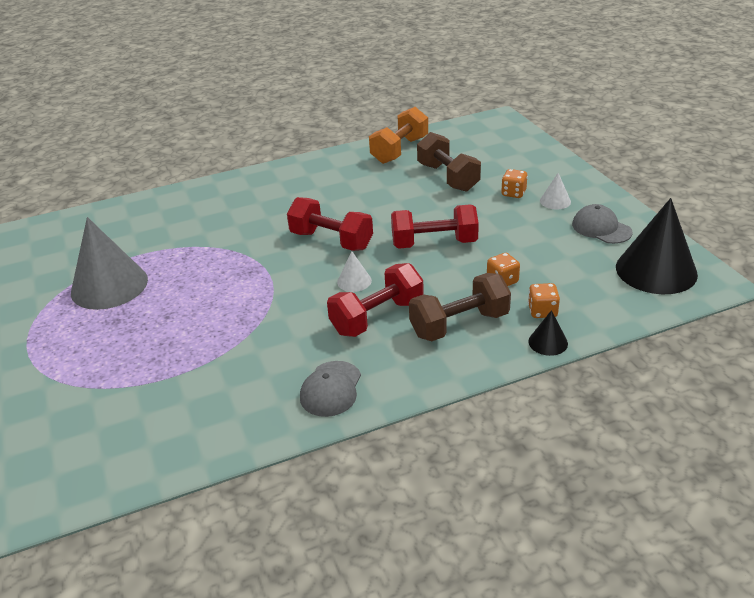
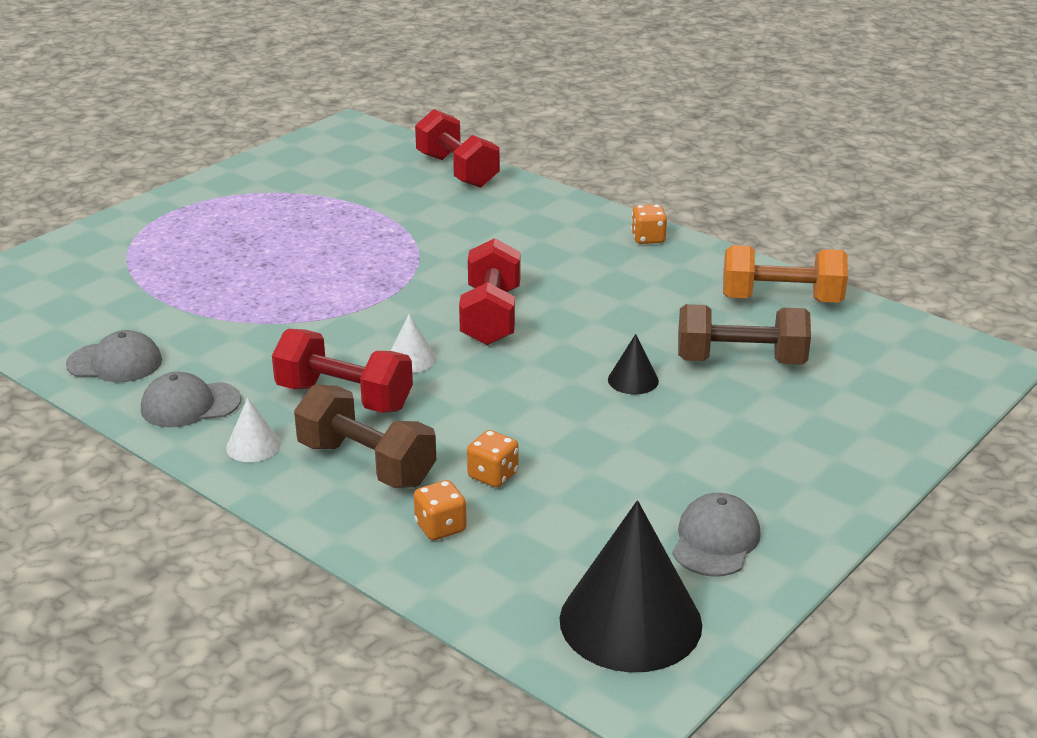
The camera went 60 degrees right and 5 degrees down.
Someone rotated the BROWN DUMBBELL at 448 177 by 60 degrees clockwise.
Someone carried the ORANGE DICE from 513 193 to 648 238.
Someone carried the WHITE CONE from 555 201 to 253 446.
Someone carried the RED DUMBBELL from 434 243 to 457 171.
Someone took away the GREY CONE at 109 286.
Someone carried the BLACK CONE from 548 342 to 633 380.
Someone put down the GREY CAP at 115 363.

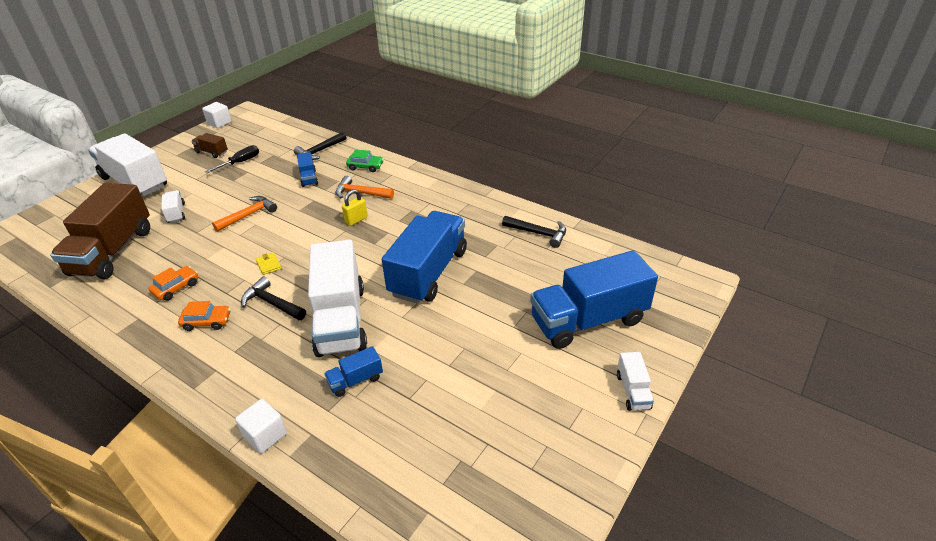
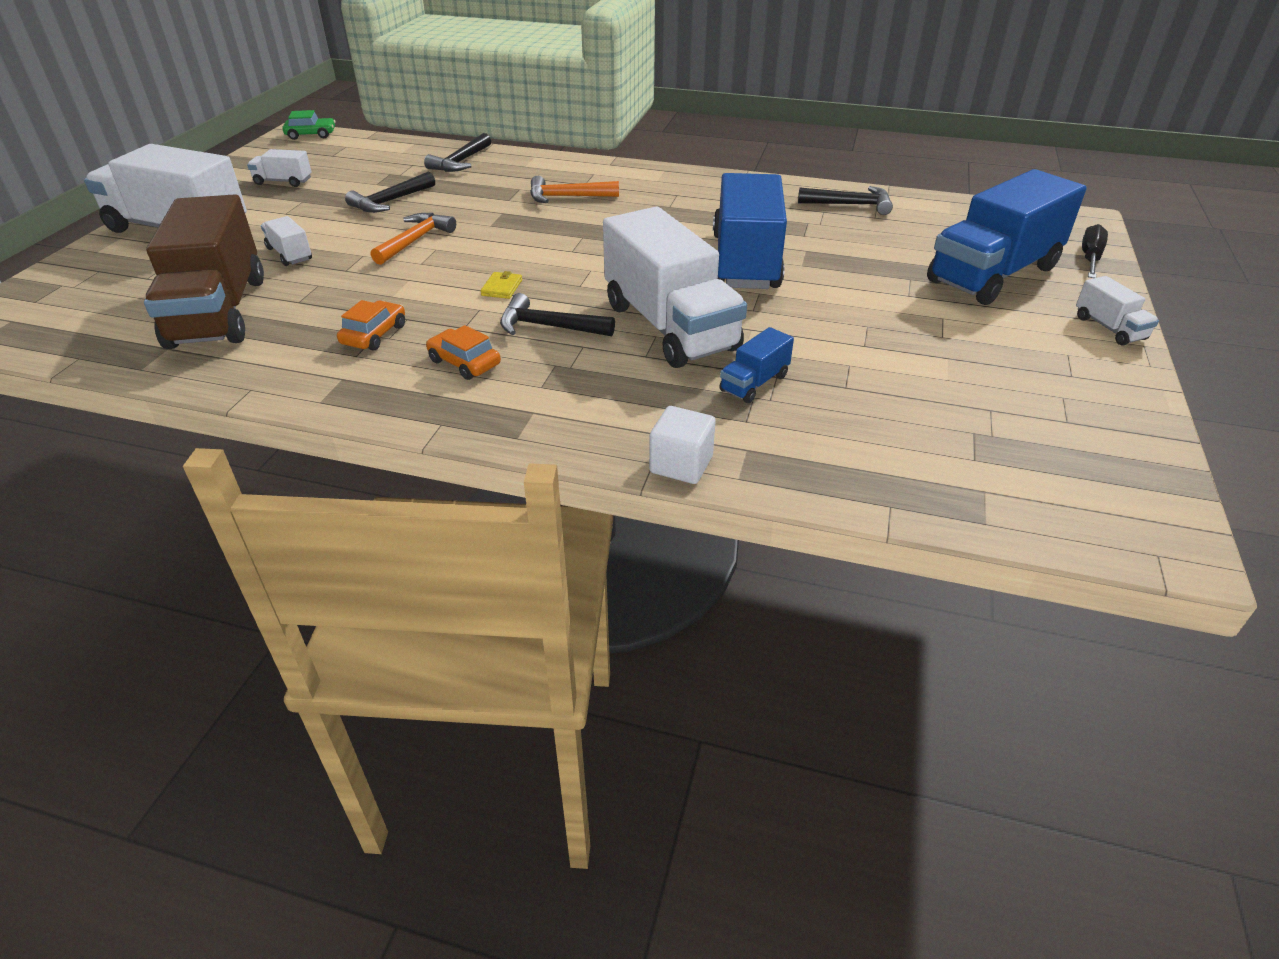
The camera went 20 degrees left and 0 degrees up.
Someone took away the WHITE CUBE at 219 123.
Someone repainted the BROWN TRUCK at 212 152, which became the WHITE TRUCK at 283 181.
Someone carried the BLACK SCREWDRIVER from 240 162 to 1090 258.
Someone carried the GREEN CAR from 365 166 to 311 135.
Someone took away the BLUE TRUCK at 308 178.
Someone took away the YELLOW PADLOCK at 356 220.
Someone rotated the YELLOW WALLET at 269 265 by 60 degrees clockwise.
Someone rotated the ORANGE CAR at 207 321 by 120 degrees counterclockwise.
Someone put down the BLACK HAMMER at 390 201.

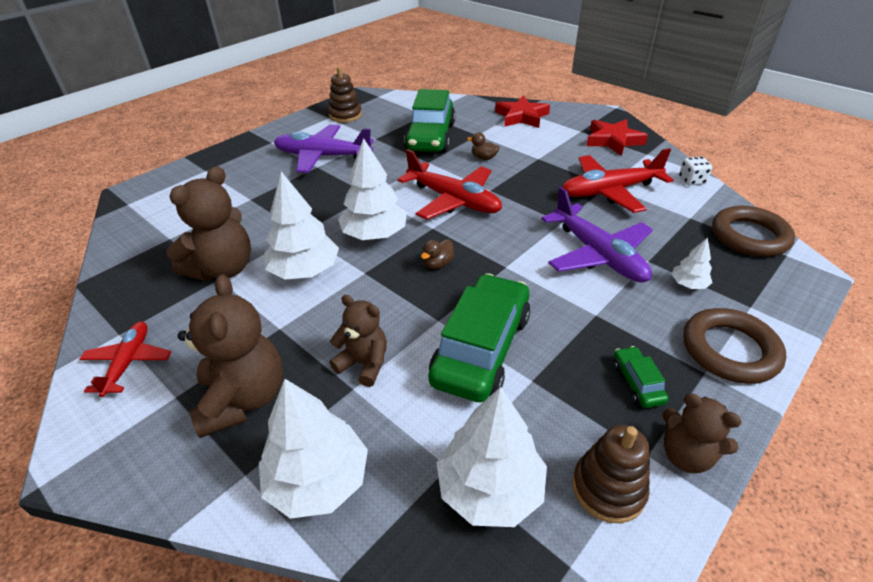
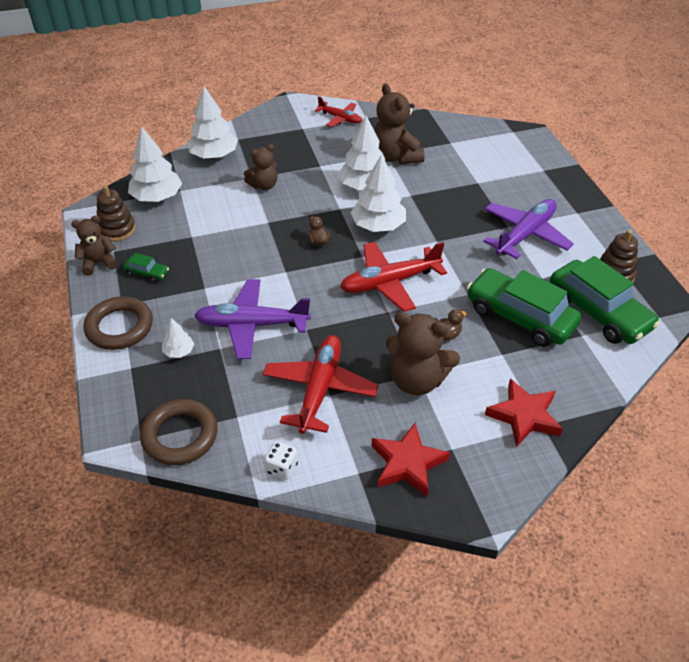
The camera went 120 degrees right and 5 degrees up.
Someone carried the GREEN CAR from 481 348 to 598 312.
Someone carried the BROWN TEDDY BEAR from 243 399 to 417 380.

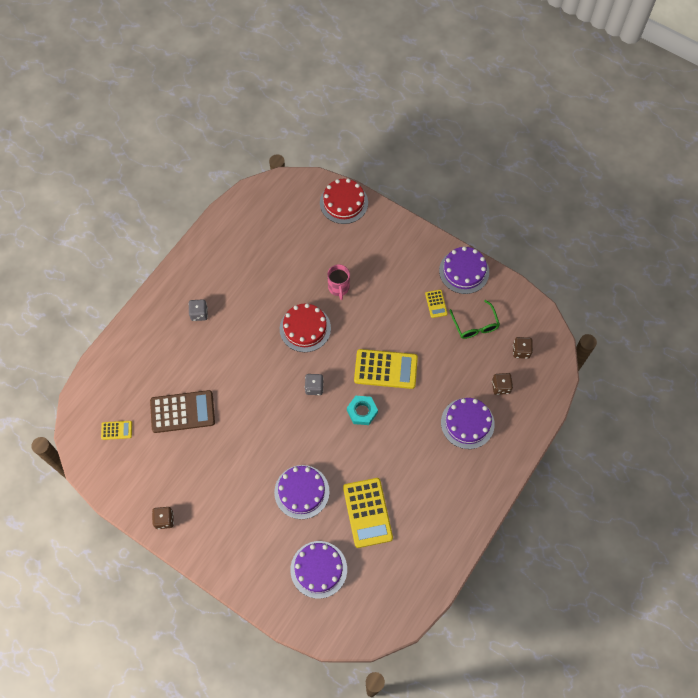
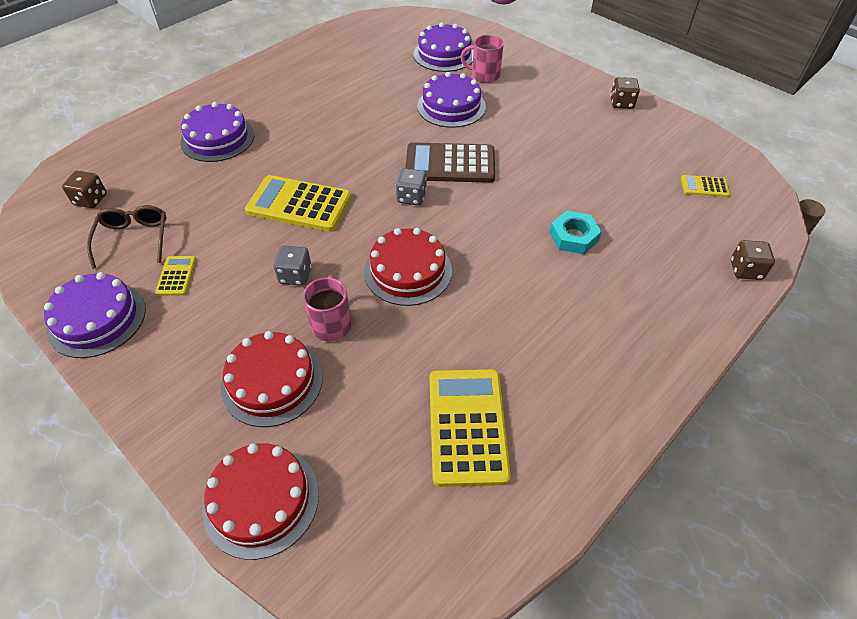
The camera went 170 degrees left and 15 degrees down.
Someone carried the GREY DICE from 199 314 to 295 275.
Someone repainted the GREEN GLASSES at 475 325, which became the BROWN GLASSES at 134 239.
Someone carried the BROWN DICE from 500 387 to 745 270.
Someone carried the BROWN CALCULATOR from 182 412 to 450 164.
Someone carried the TURQUOISE NUT from 362 411 to 573 237.
Someone carried the YELLOW CALCULATOR from 367 512 to 467 426.
Someone put down the PINK MUG at 484 76.
Someone put down the RED CAKE at 272 381.

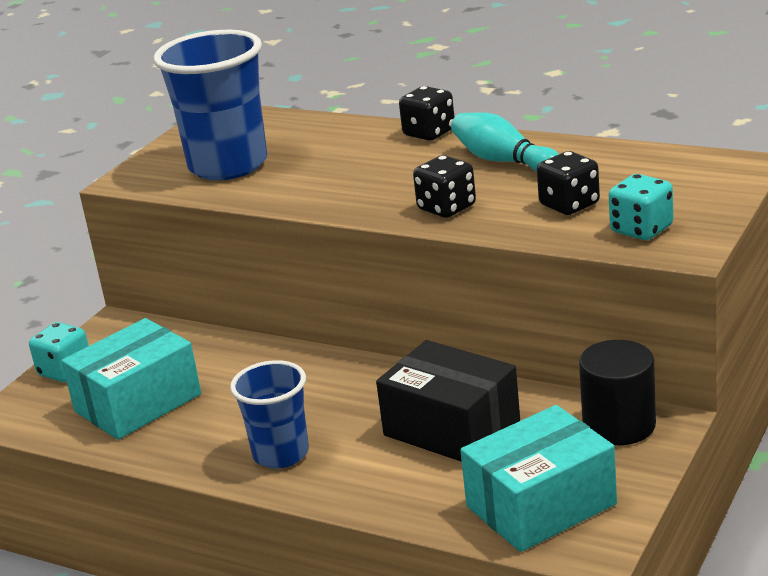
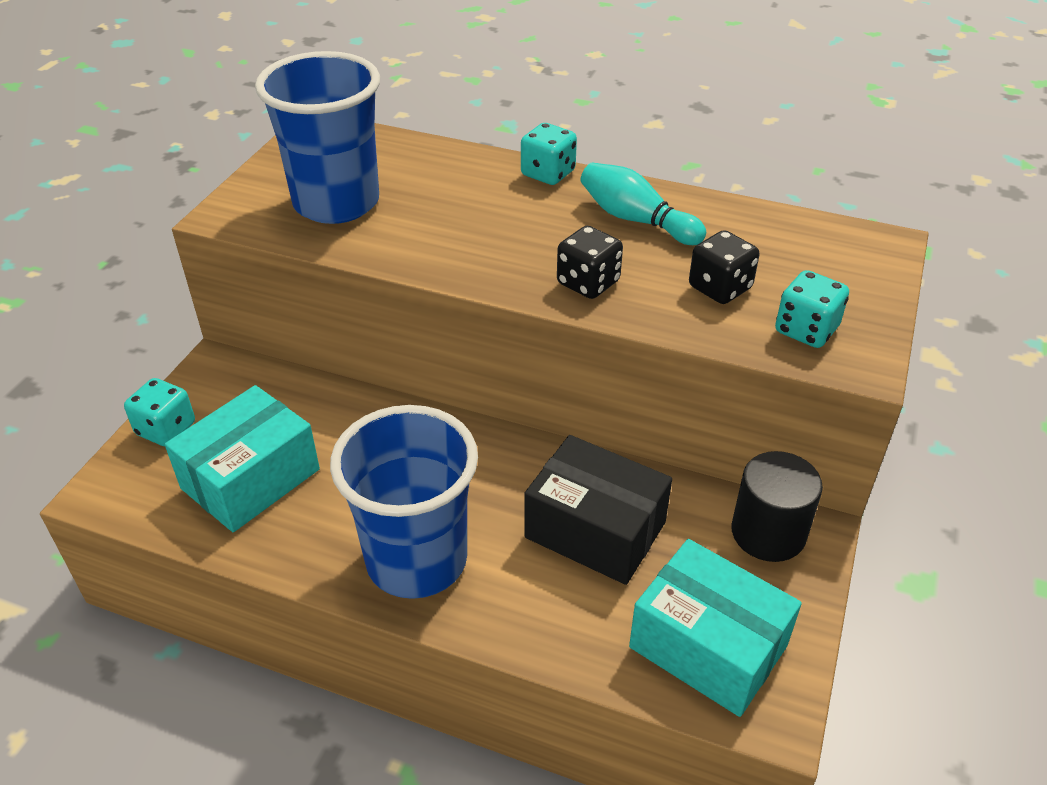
The camera went 10 degrees left and 15 degrees up.
Someone repainted the BLACK DICE at 429 133, which became the TURQUOISE DICE at 548 173.
Someone scaled the BLUE CUP at 281 454 by 1.66.
Someone rotated the TURQUOISE BOX at 541 505 by 75 degrees clockwise.

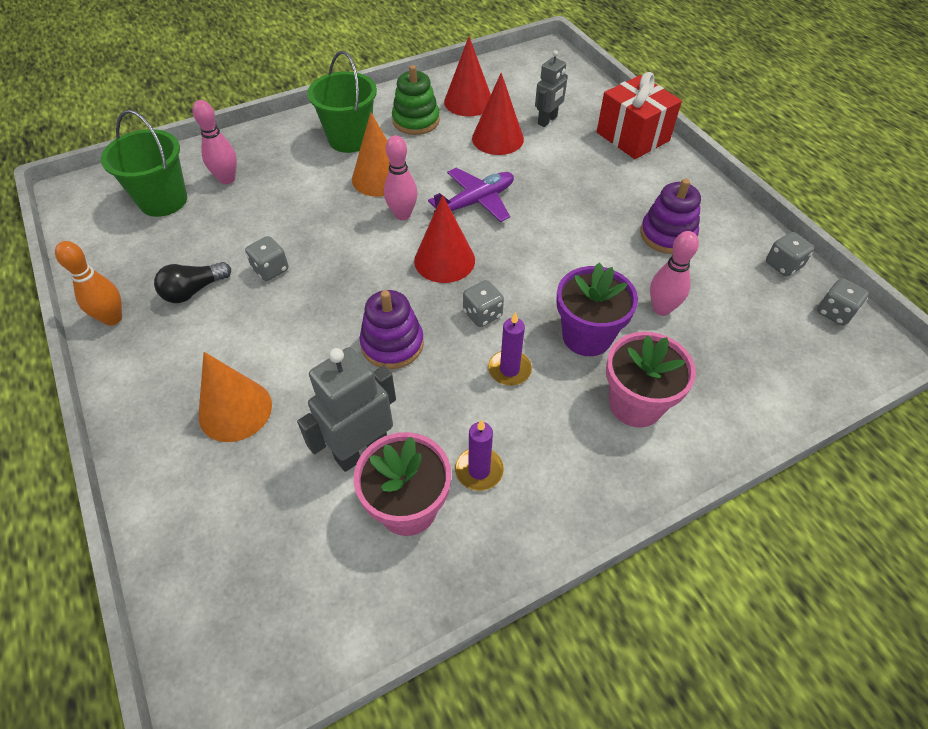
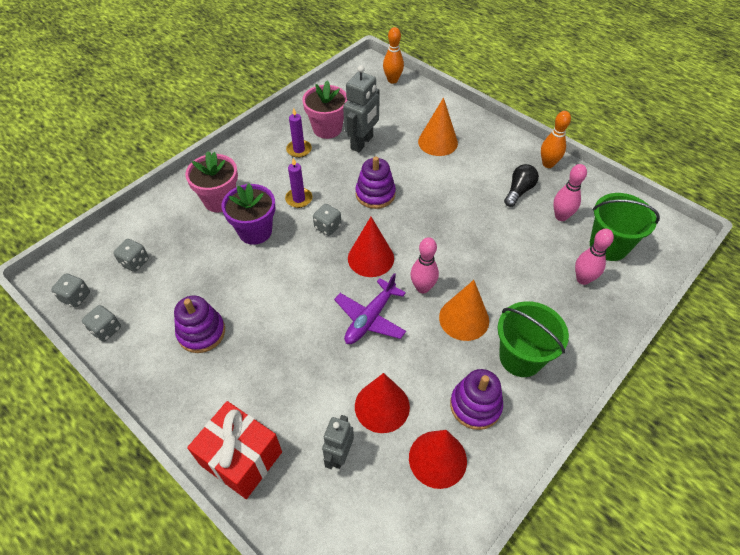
The camera went 160 degrees right and 0 degrees up.
Someone repainted the GREEN STACKING TOY at 416 121, which became the PURPLE STACKING TOY at 475 405.
Someone carried the PINK BOWLING PIN from 661 309 to 561 216.
Someone carried the GREY DICE from 270 269 to 135 262.
Someone put down the ORANGE BOWLING PIN at 392 80.

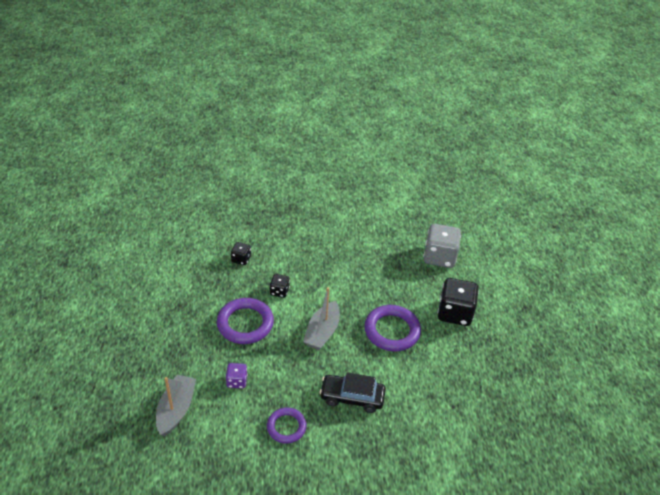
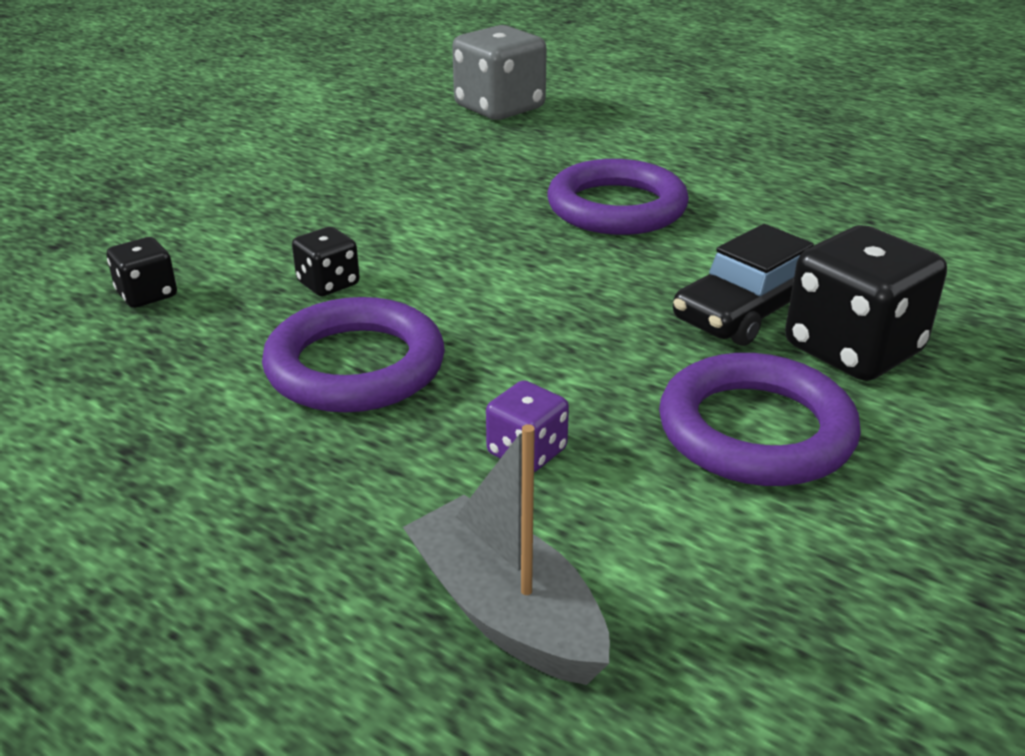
The camera went 50 degrees left and 10 degrees down.
Someone carried the BLACK DICE from 455 313 to 853 349.
Someone took away the GREY BOAT at 322 332.
Someone scaled the PURPLE RING at 286 427 by 1.61.

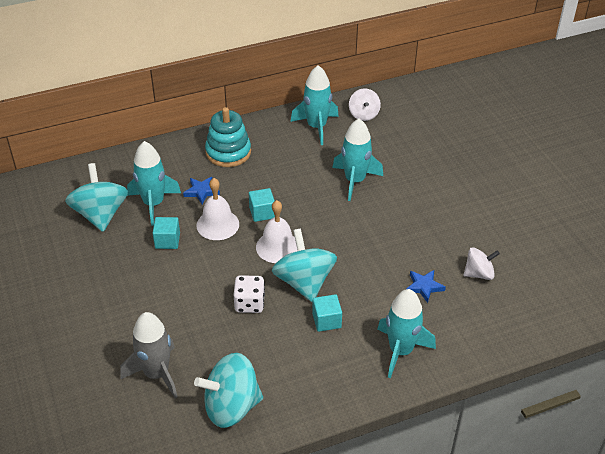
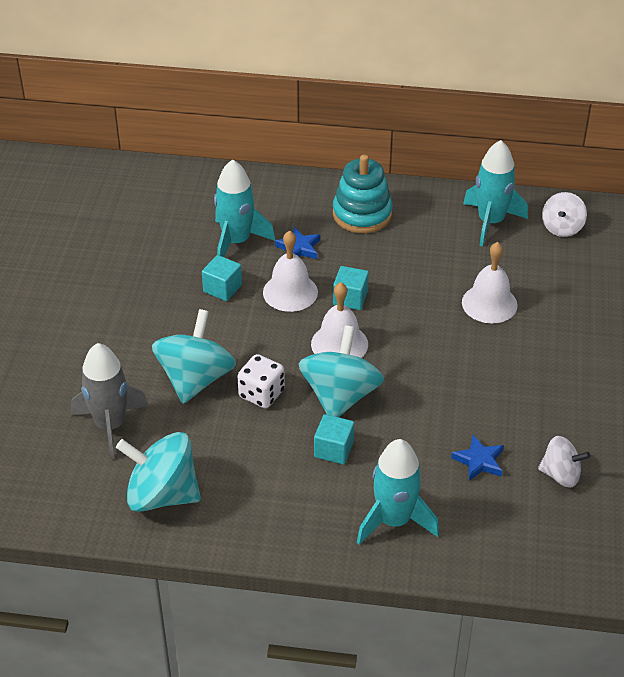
The camera went 30 degrees right and 0 degrees up.
Someone swapped the TURQUOISE ROCKET at 355 181 for the WHITE BELL at 489 303.
Someone carried the TURQUOISE SPINNING TOP from 100 214 to 195 379.

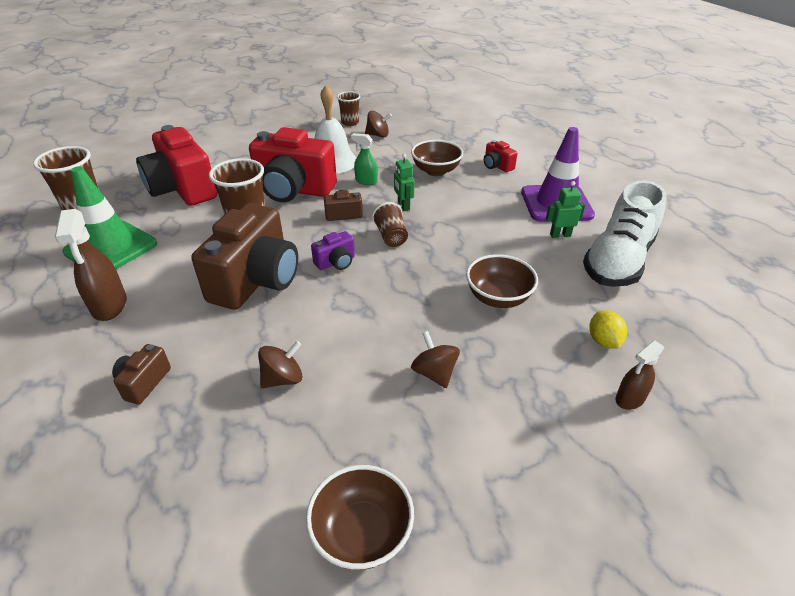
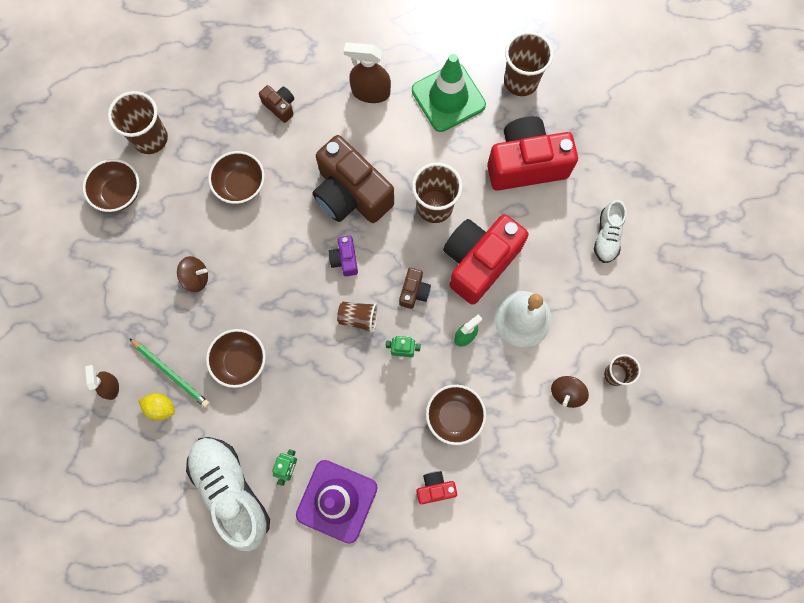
The camera went 115 degrees right and 35 degrees up.
Someone swapped the BROWN SPINNING TOP at 283 378 for the BROWN BOWL at 241 185.
Someone put down the BROWN CUP at 150 138.
Someone put down the WHITE SHOE at 607 236.
Someone put down the GREEN PENCIL at 171 373.

